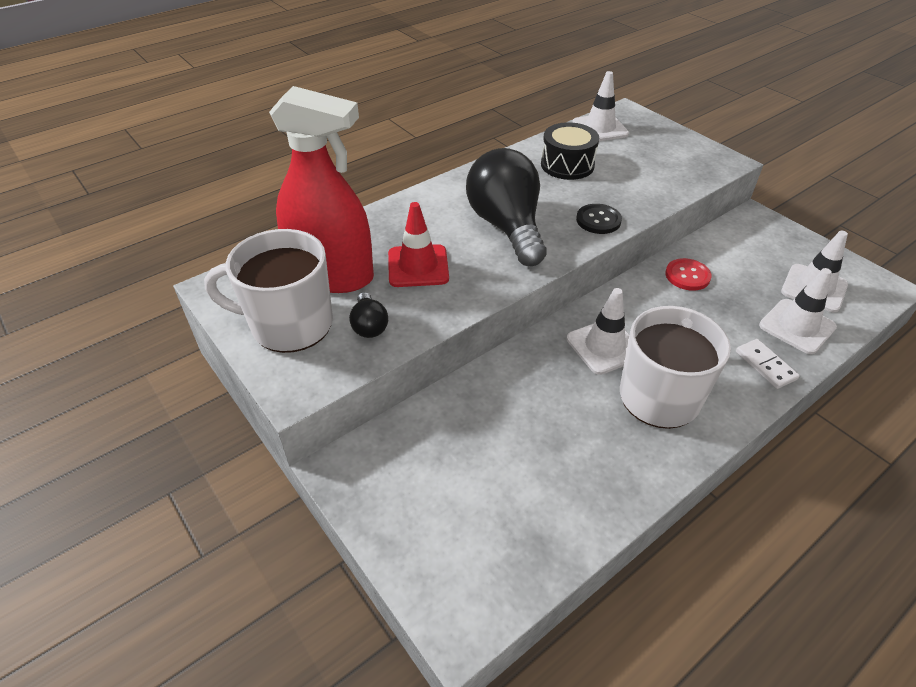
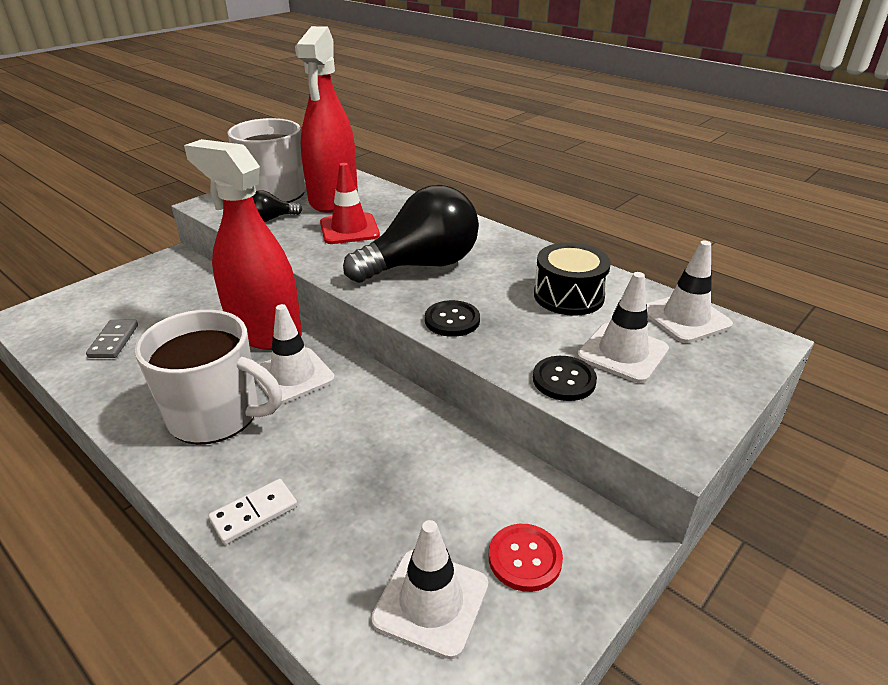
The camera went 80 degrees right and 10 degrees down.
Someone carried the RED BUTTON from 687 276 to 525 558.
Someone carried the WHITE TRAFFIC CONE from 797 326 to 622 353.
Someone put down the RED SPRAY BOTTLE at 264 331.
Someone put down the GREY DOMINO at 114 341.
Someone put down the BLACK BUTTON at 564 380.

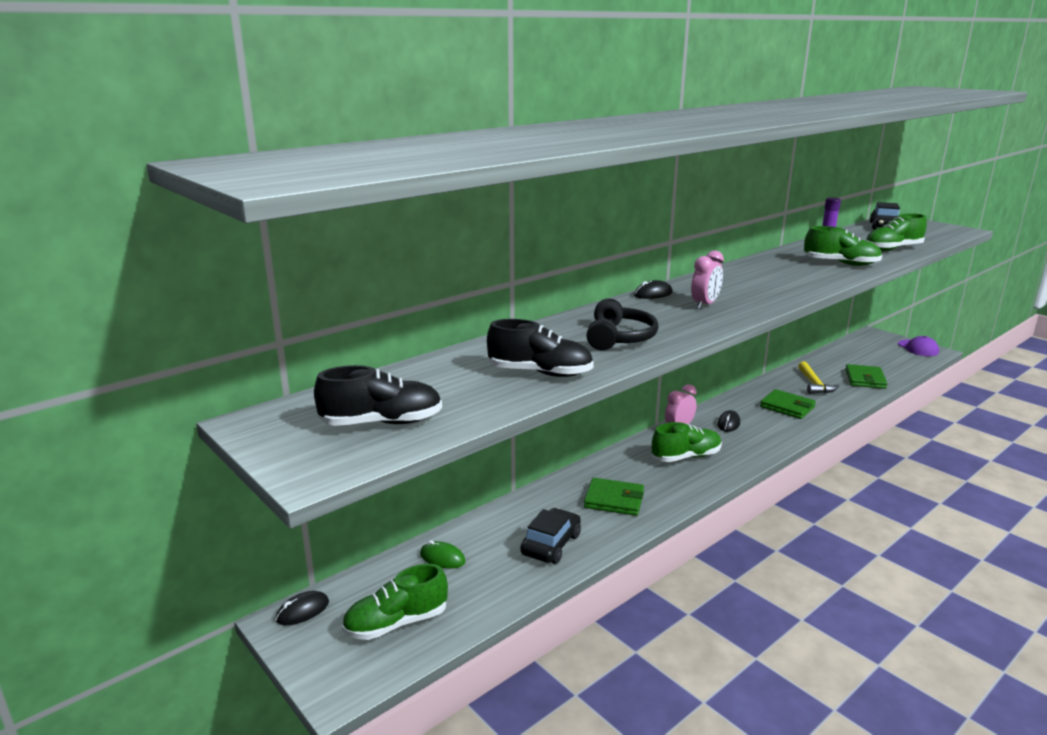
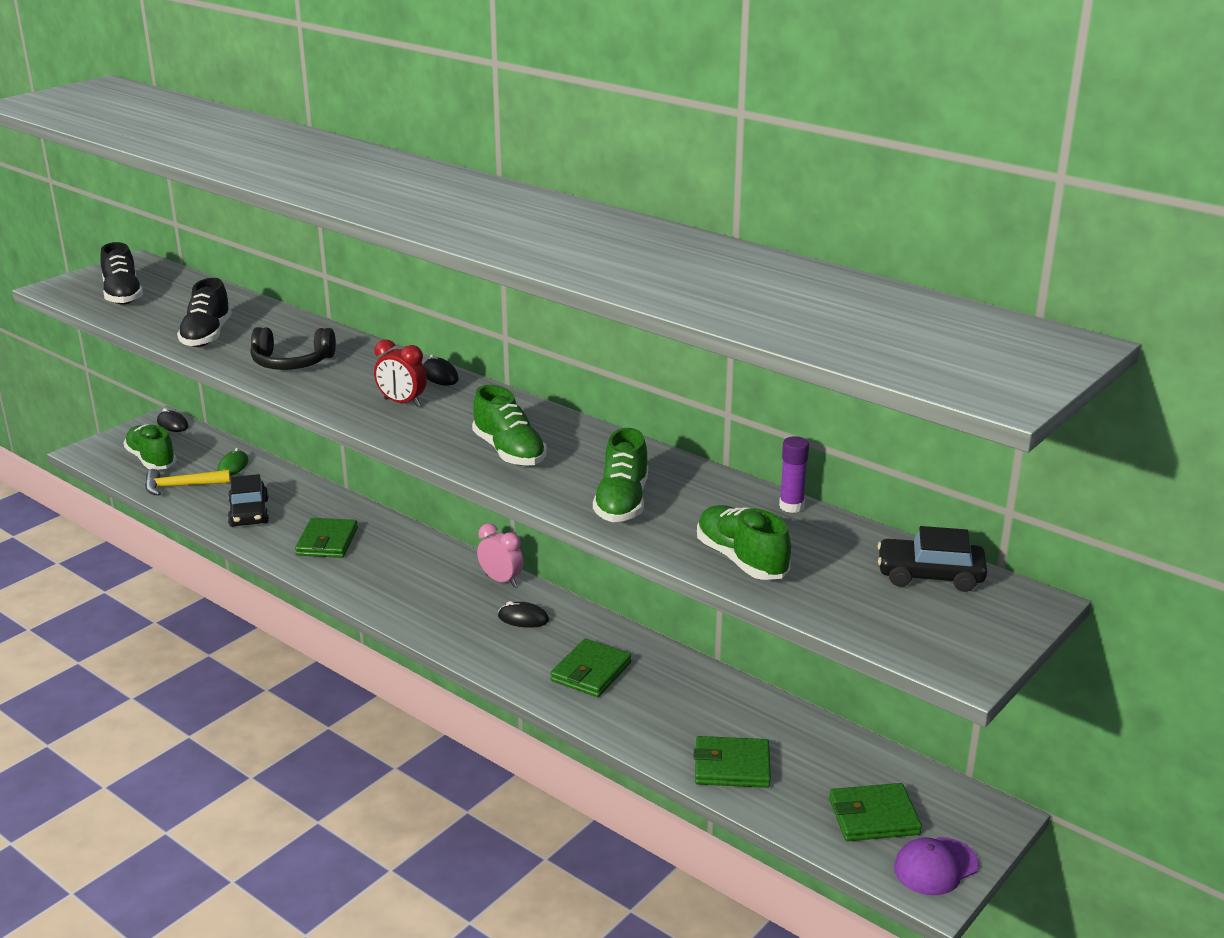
The camera went 80 degrees right and 5 degrees up.
Someone repainted the PINK CLOCK at 704 305, which became the RED CLOCK at 402 402.
Someone carried the YELLOW HAMMER from 814 384 to 181 486.
Someone carried the GREEN SHOE from 686 457 to 509 452.
Someone rotated the BLACK CAR at 551 544 by 60 degrees clockwise.
Someone put down the GREEN WALLET at 873 816.

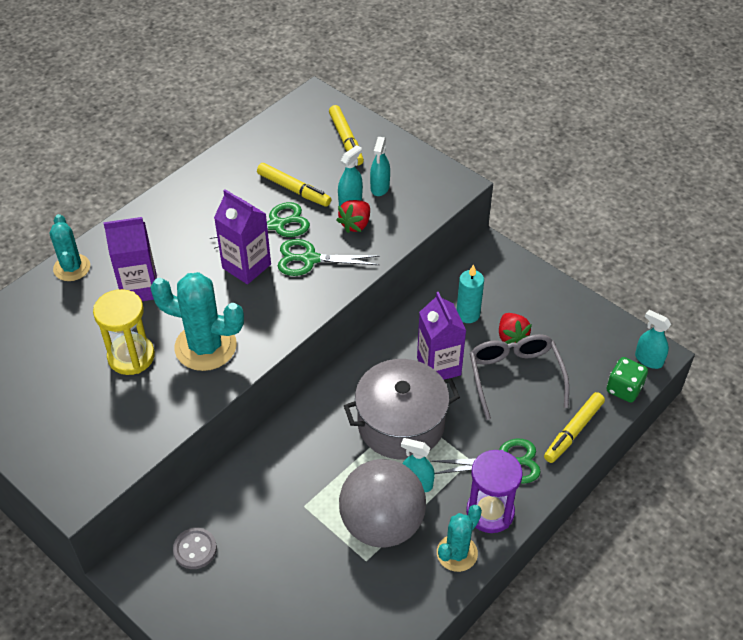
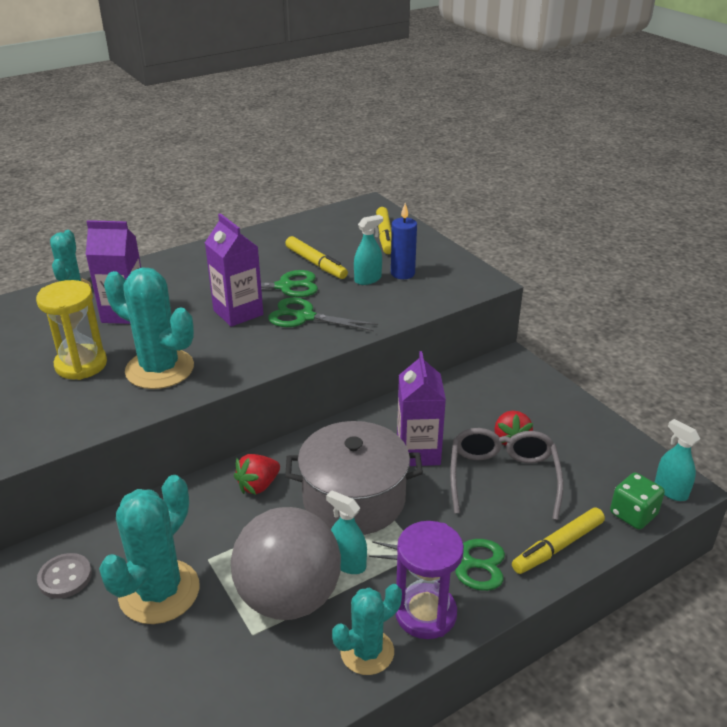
The camera went 15 degrees right and 15 degrees down.
Someone swapped the TURQUOISE SPRAY BOTTLE at 380 187 for the BLUE CANDLE at 402 273.
Someone carried the RED STRAWBERRY from 355 224 to 258 486.
Someone took away the TURQUOISE CANDLE at 468 314.
Someone put down the TURQUOISE CACTUS at 159 592.

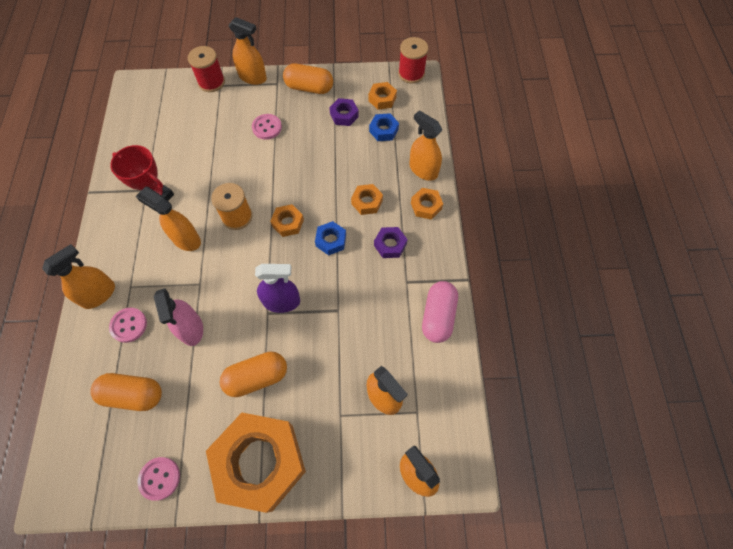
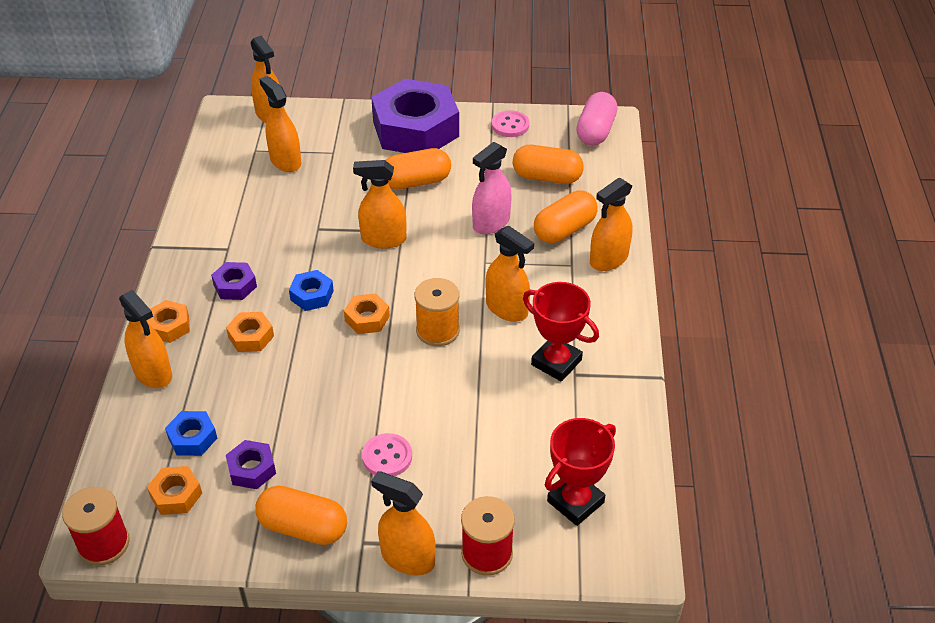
The camera went 175 degrees left and 20 degrees down.
Someone repainted the PURPLE SPRAY BOTTLE at 282 302, which became the ORANGE SPRAY BOTTLE at 383 239.
Someone carried the PINK CAPSULE from 438 316 to 595 131.
Someone rotated the PINK SPRAY BOTTLE at 191 328 by 120 degrees counterclockwise.
Someone swapped the PINK BUTTON at 129 325 for the ORANGE CAPSULE at 564 230.
Someone repainted the ORANGE NUT at 260 462, which became the PURPLE NUT at 415 129.
Someone put down the RED TROPHY at 575 502.

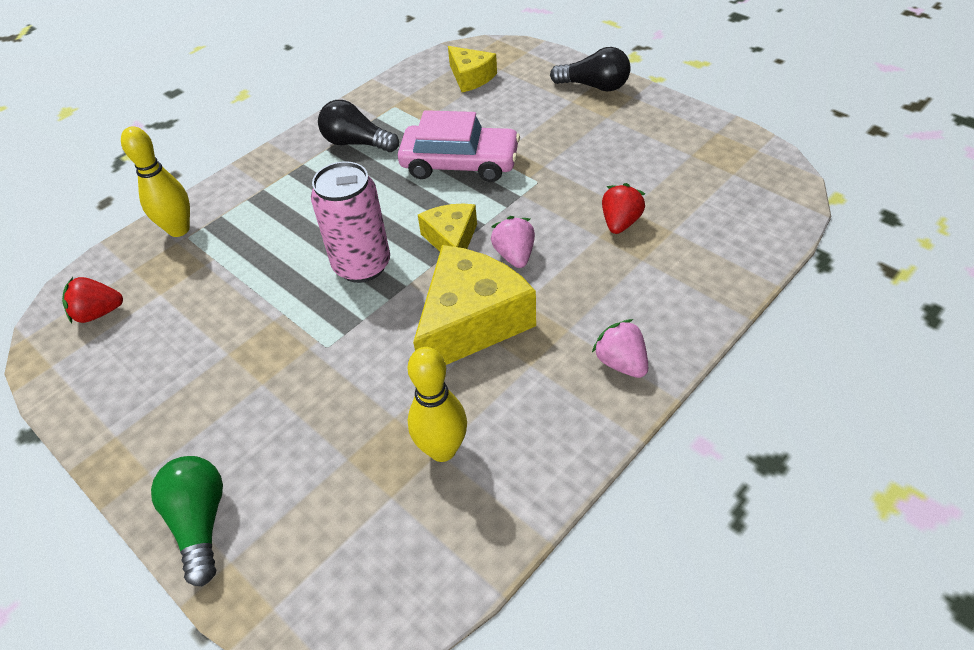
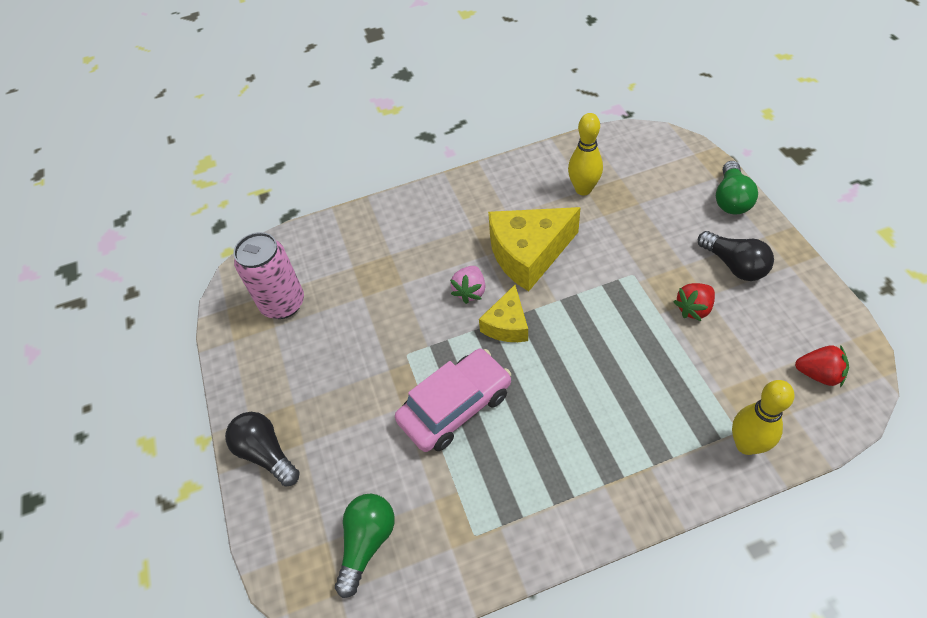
The camera went 150 degrees left and 5 degrees up.
Someone swapped the YELLOW CHEESE at 471 77 for the GREEN LIGHT BULB at 367 543.
Someone carried the BLACK LIGHT BULB from 356 143 to 734 265.
Someone rotated the PINK CAR at 460 163 by 105 degrees clockwise.
Someone carried the PINK CAN from 362 265 to 283 304.
Someone carried the RED STRAWBERRY from 620 223 to 694 309.
Someone took away the PINK STRAWBERRY at 621 363.

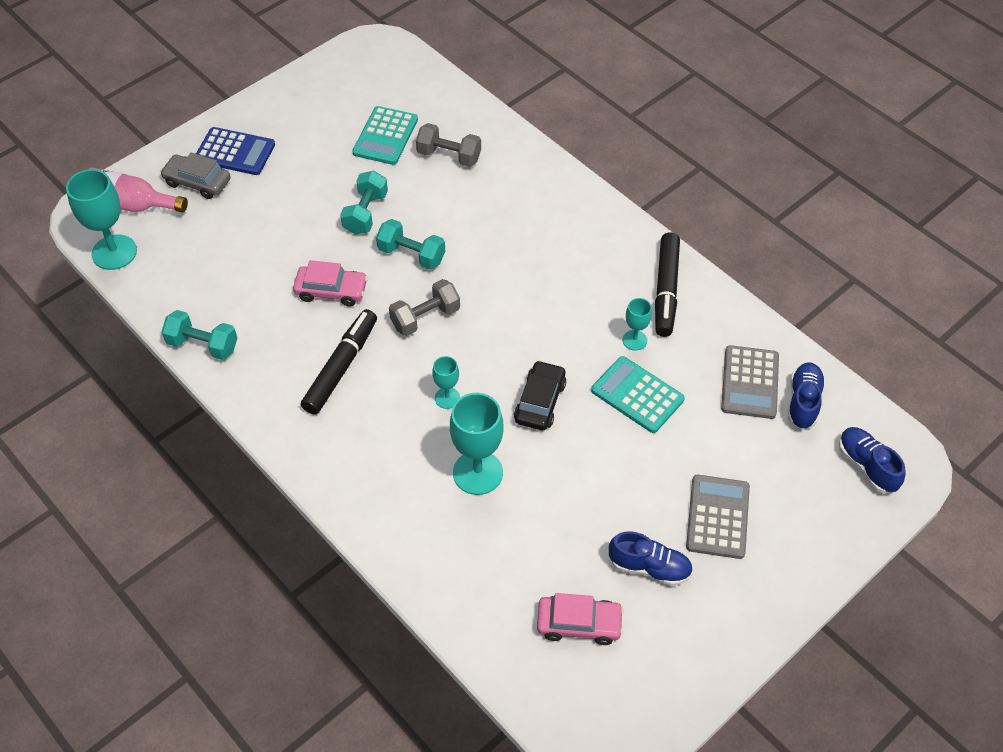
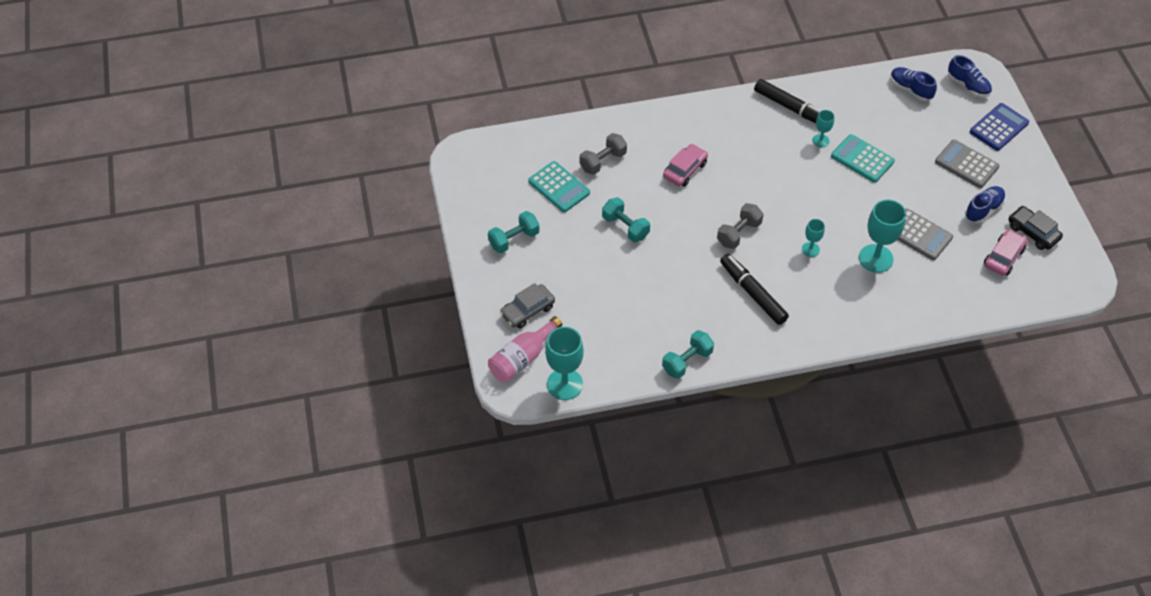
The camera went 60 degrees left and 0 degrees up.
Someone carried the BLUE CALCULATOR from 235 152 to 999 127.
Someone carried the TURQUOISE DUMBBELL from 411 255 to 514 239.
Someone carried the PINK CAR from 331 291 to 685 170.
Someone rotated the GREY DUMBBELL at 425 318 by 45 degrees clockwise.
Someone carried the GREY CALCULATOR from 750 382 to 919 235.
Someone rotated the TURQUOISE CALCULATOR at 637 395 by 60 degrees clockwise.
Someone carried the BLACK CAR from 540 402 to 1033 232.
Someone rotated the BLUE SHOE at 866 466 by 135 degrees counterclockwise.

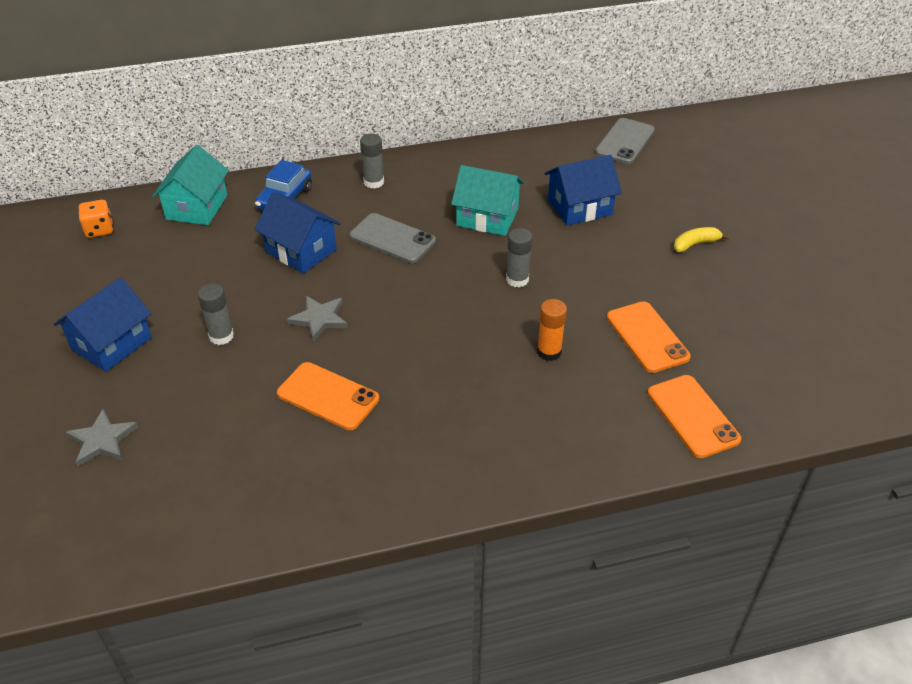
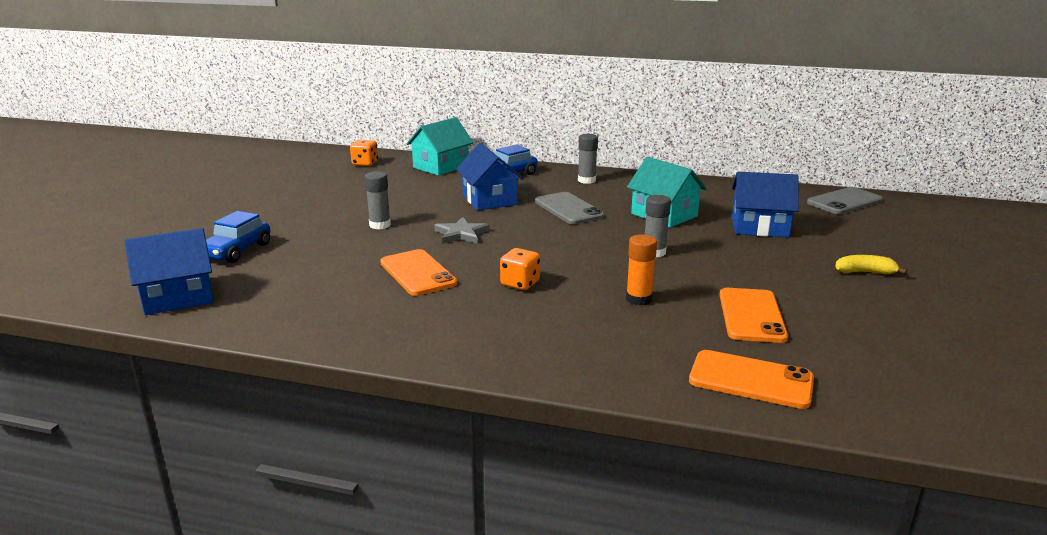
The camera went 30 degrees right and 20 degrees down.
Someone carried the BLUE HOUSE from 112 343 to 178 297.
Someone rotated the ORANGE PHONE at 692 416 by 75 degrees counterclockwise.
Someone swapped the GREY STAR at 102 440 for the BLUE CAR at 236 251.
Someone put down the ORANGE DICE at 520 284.

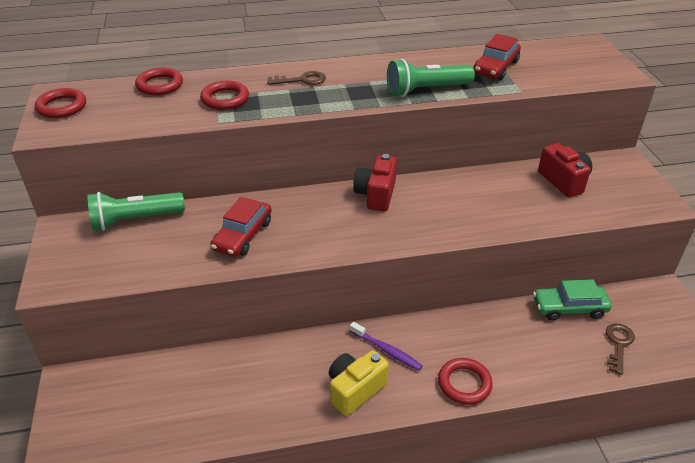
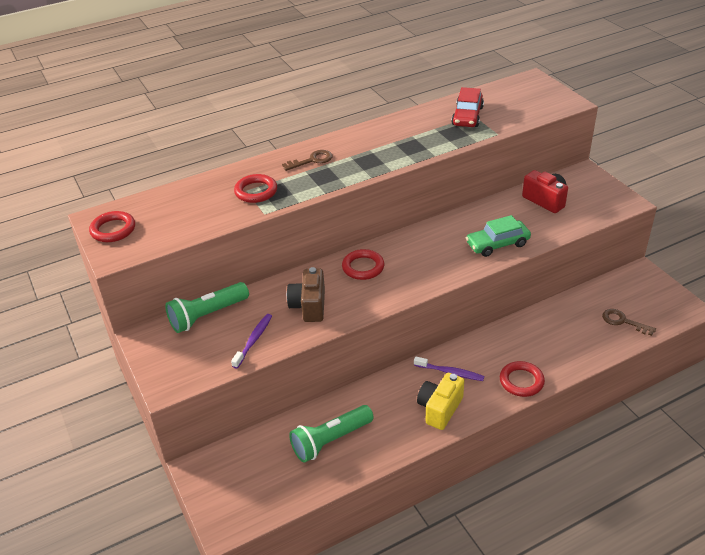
The camera went 15 degrees left and 0 degrees up.
Someone carried the GREEN FLASHLIGHT from 426 90 to 330 441.
Someone carried the RED RING from 160 85 to 363 267.
Someone took away the RED CAMERA at 376 195.
Someone swapped the RED CAR at 243 235 for the BROWN CAMERA at 309 306.
Someone carried the GREEN CAR from 569 308 to 497 244.
Someone rotated the BROWN KEY at 618 344 by 60 degrees counterclockwise.
Someone put down the PURPLE TOOTHBRUSH at 253 340.

